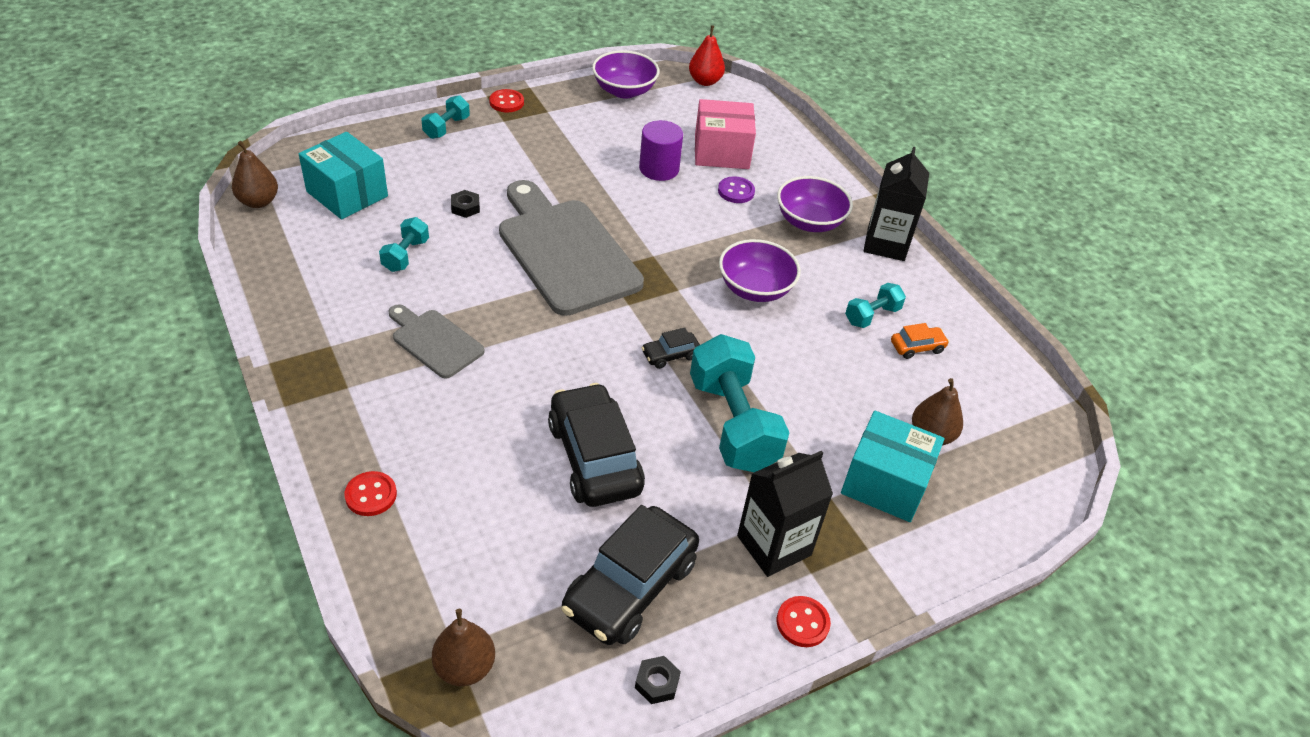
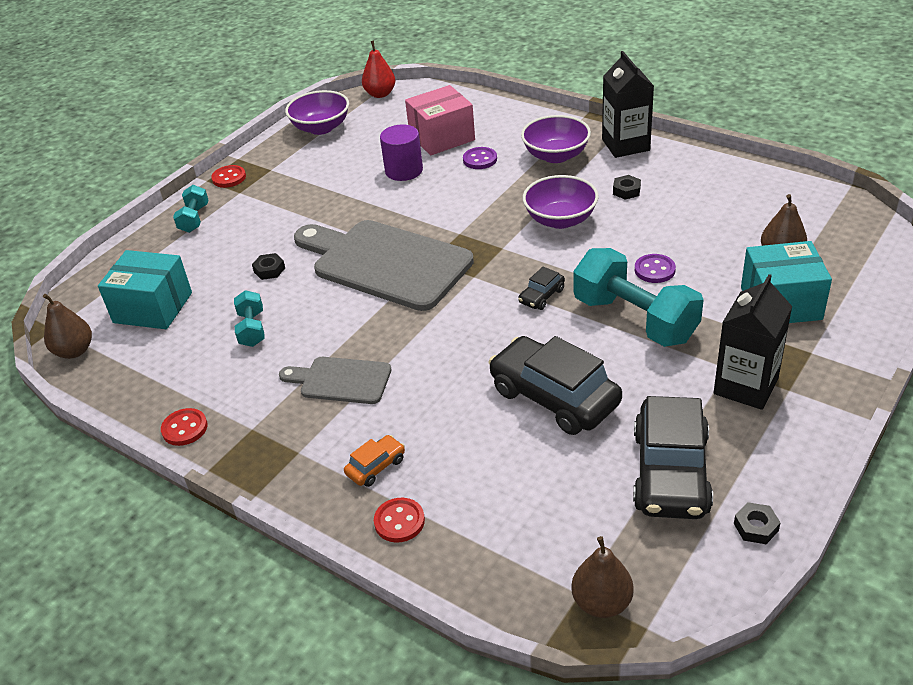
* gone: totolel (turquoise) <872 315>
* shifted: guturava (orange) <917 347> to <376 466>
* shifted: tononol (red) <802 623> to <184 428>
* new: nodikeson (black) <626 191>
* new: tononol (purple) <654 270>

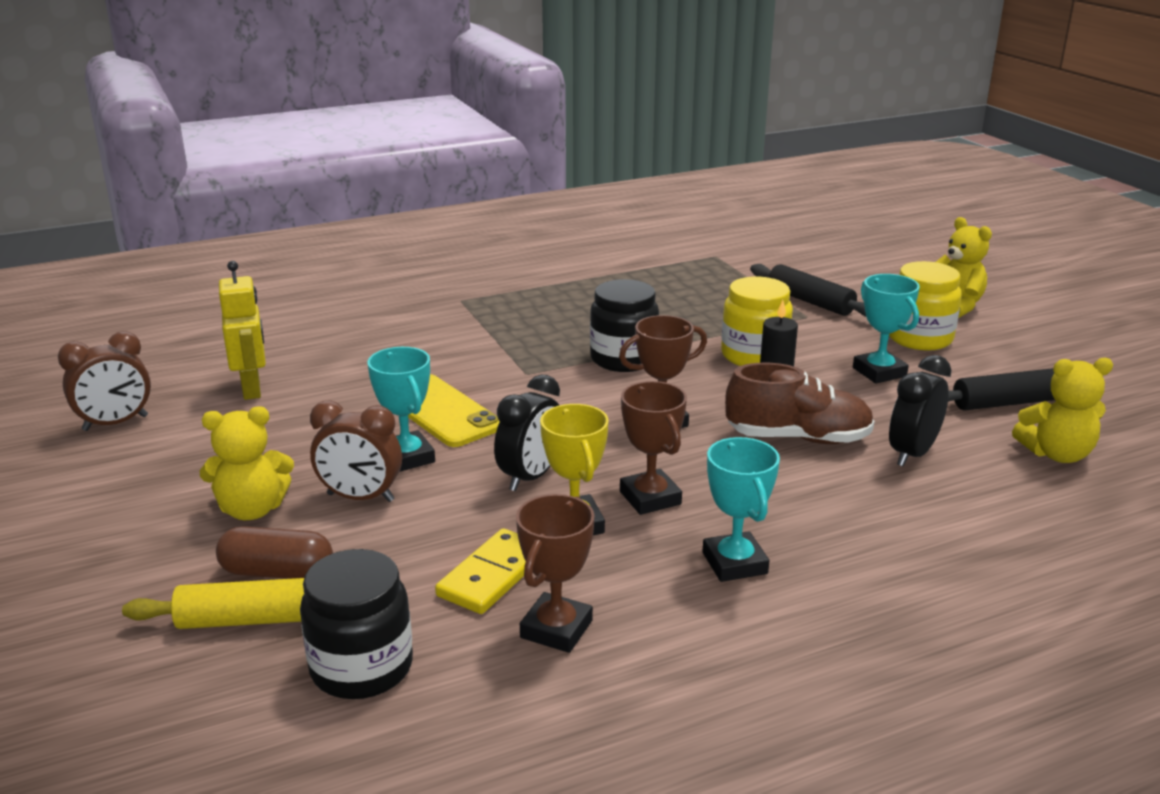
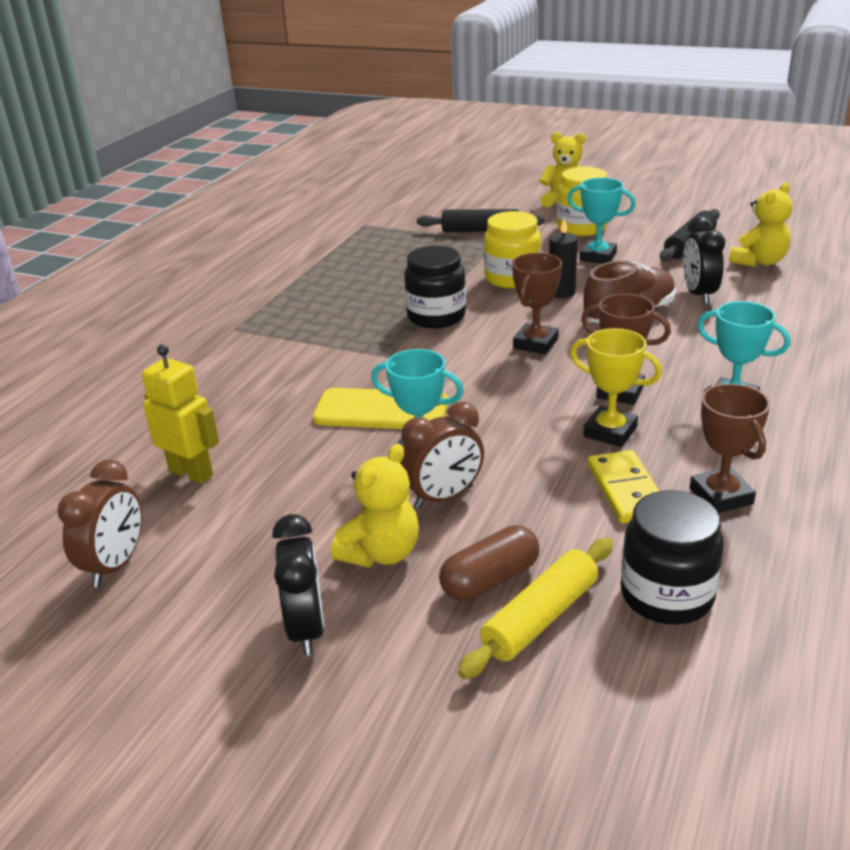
* shifted: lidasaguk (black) <530 477> to <306 629>

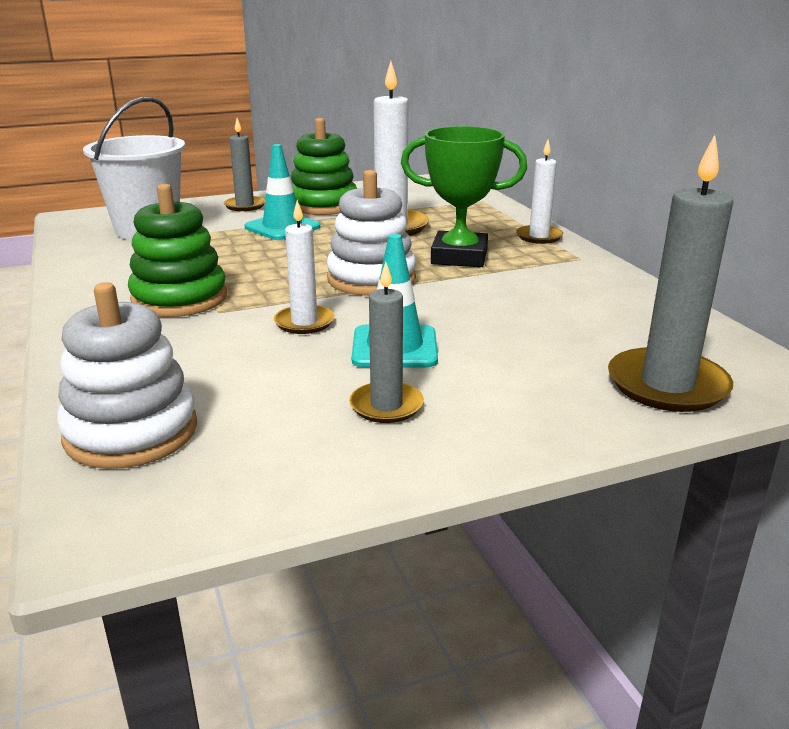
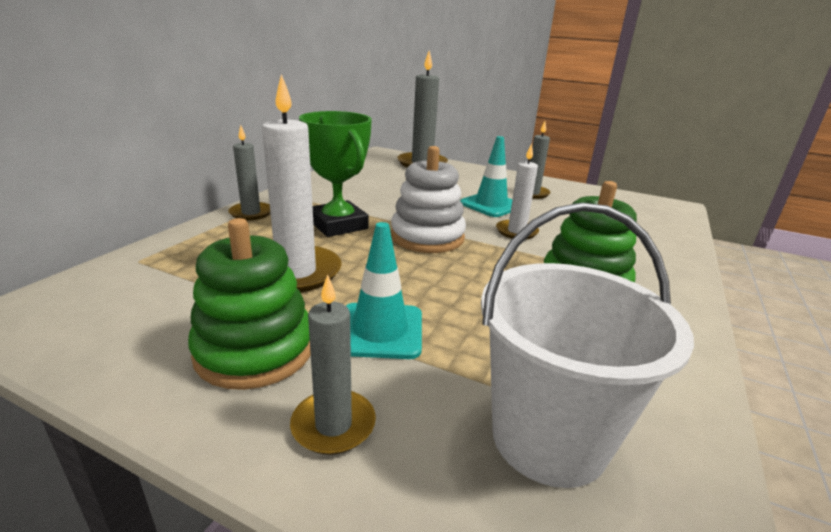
* repainted: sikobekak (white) <539 237> to sikobekak (grey) <251 213>
* gone: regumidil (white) <131 432>

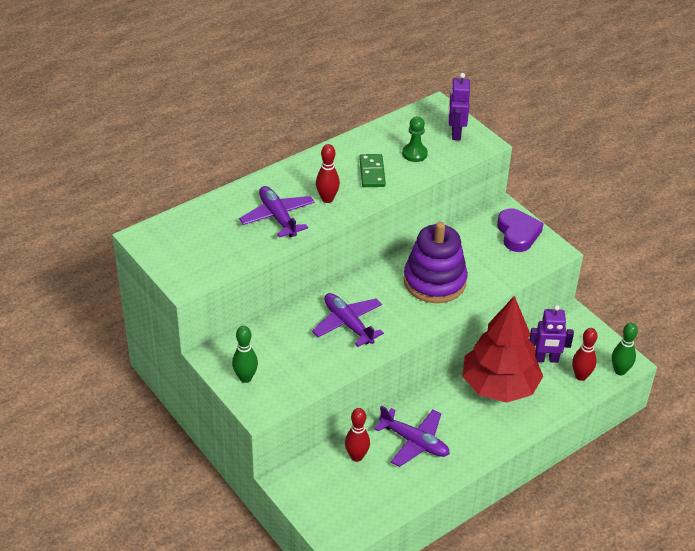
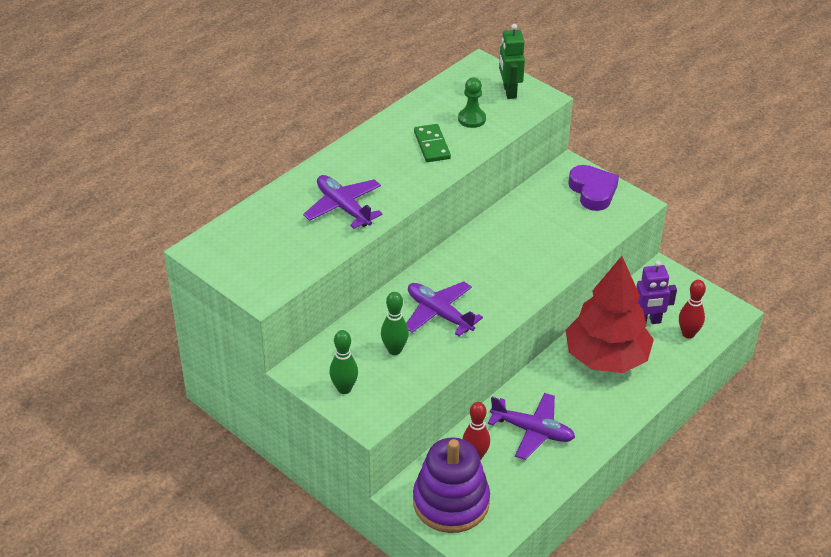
* repainted: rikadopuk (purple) <455 133> to rikadopuk (green) <509 91>
* gone: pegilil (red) <327 199>
* shifted: regumidil (purple) <434 281> to <451 502>
* shifted: pegilil (green) <620 371> to <394 350>

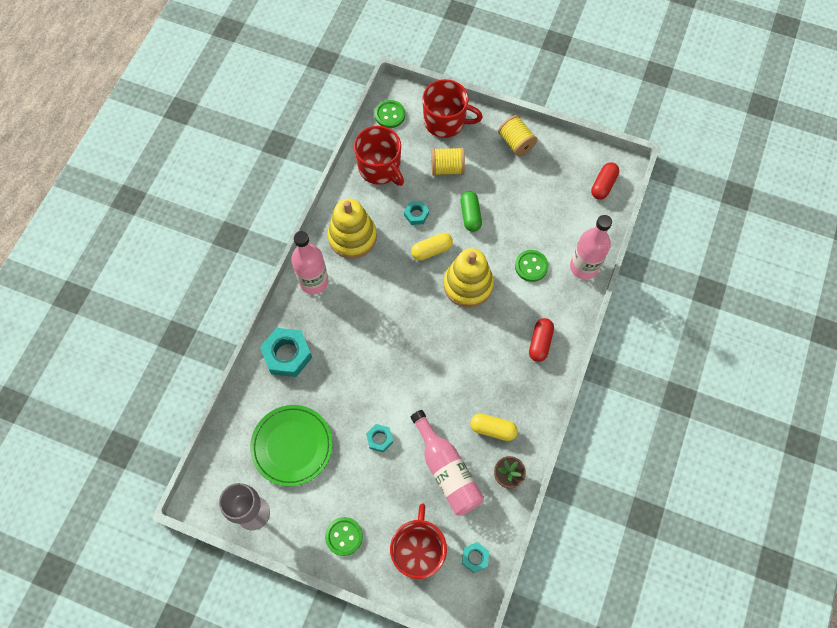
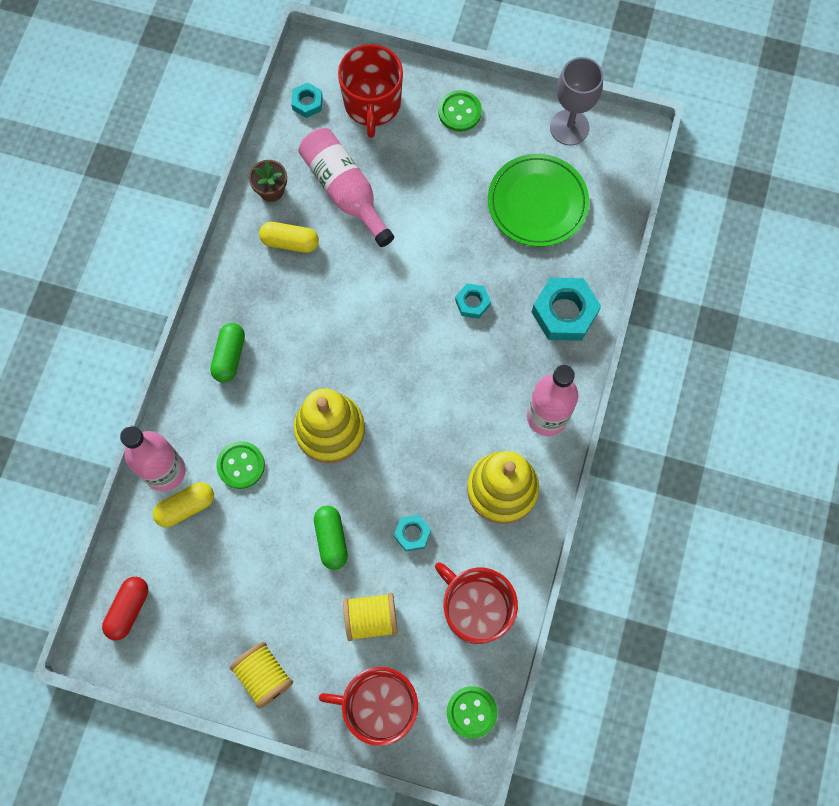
* shifted: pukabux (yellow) <431 250> to <186 507>
* repainted: pukabux (red) <540 342> to pukabux (green) <229 356>
* shifted: nodikeson (turquoise) <379 439> to <472 303>

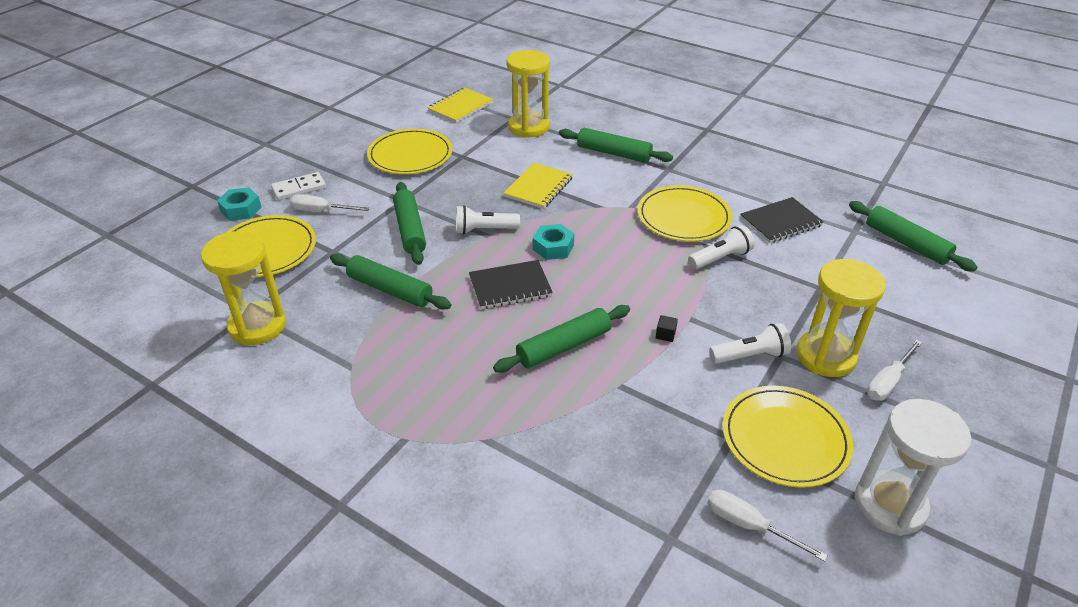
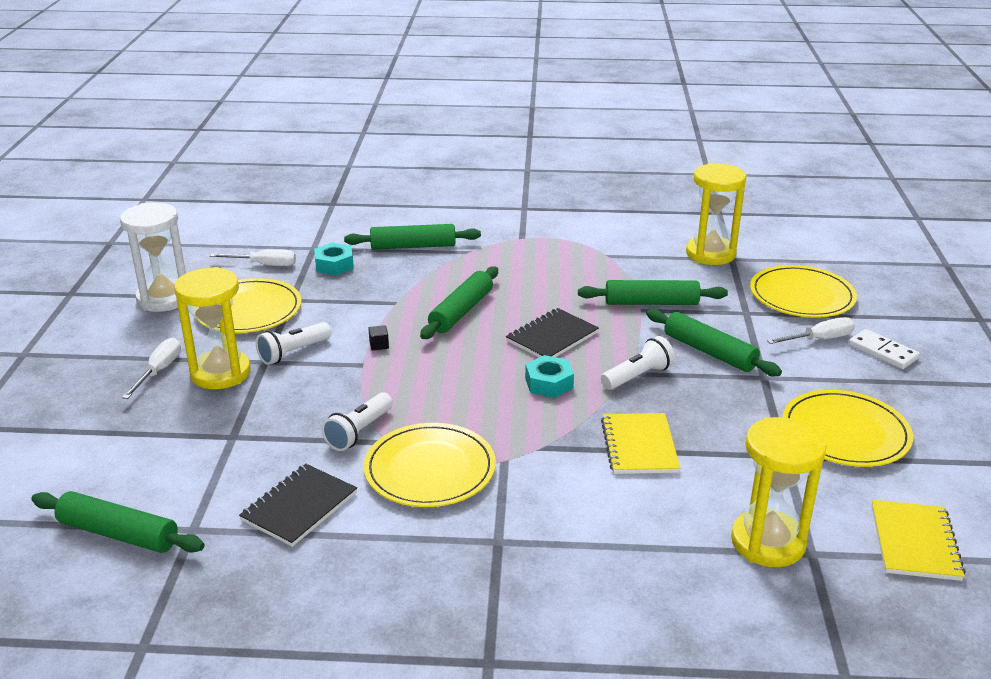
* shifted: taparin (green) <614 153> to <413 246>
* rotated: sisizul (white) <299 188> = <883 352> 75 degrees counterclockwise
* shifted: nodikeson (turquoise) <241 209> to <334 265>

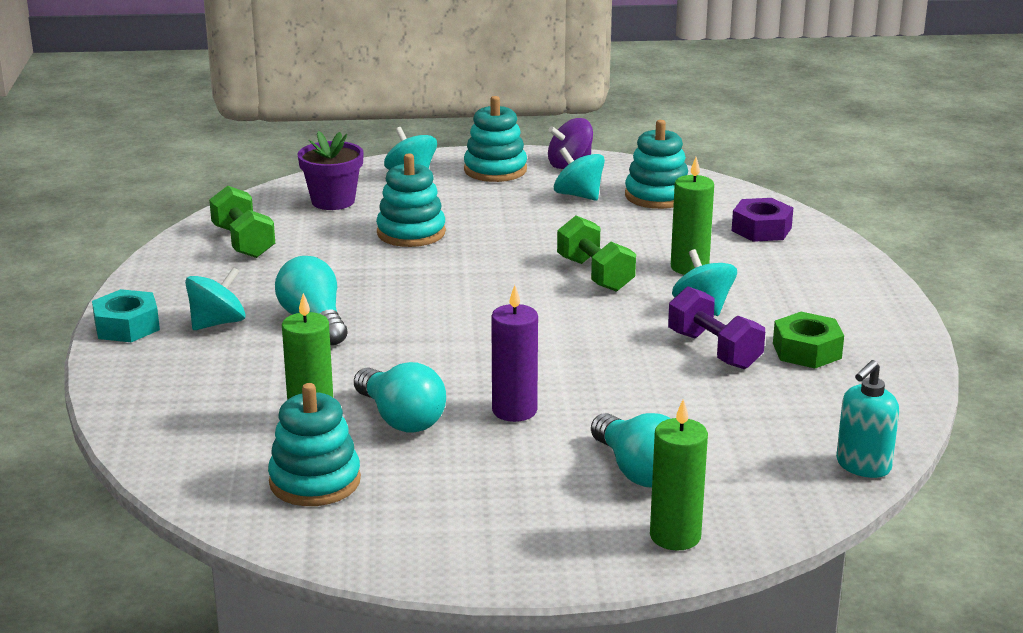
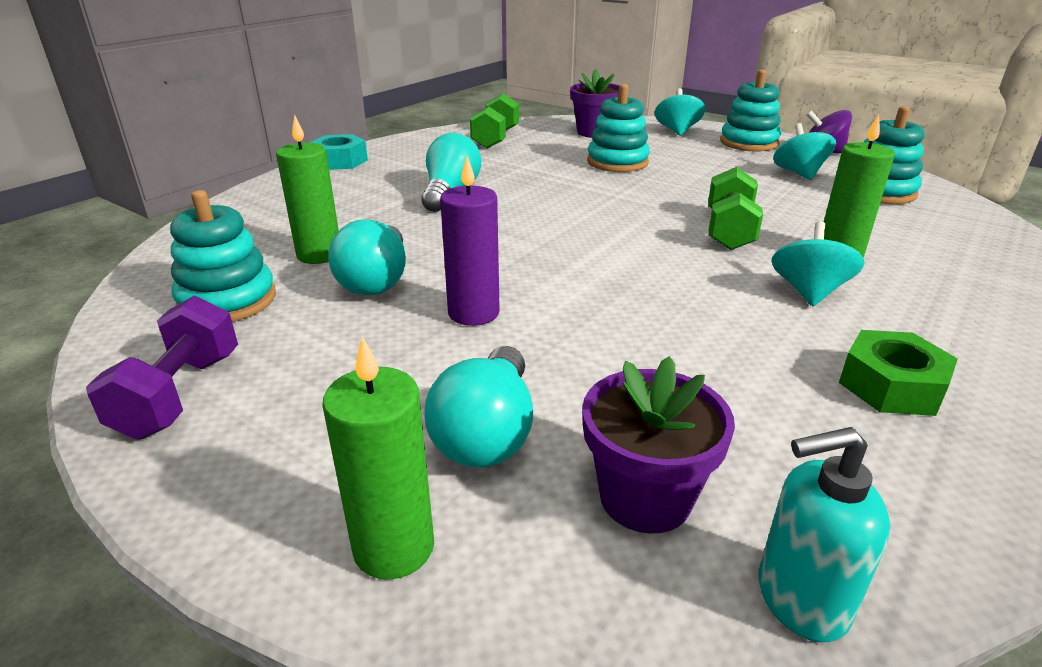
* gone: nodikeson (purple) <761 229>
* gone: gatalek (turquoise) <217 323>
* shifted: totolel (purple) <714 350> to <179 395>
* new: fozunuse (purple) <645 497>

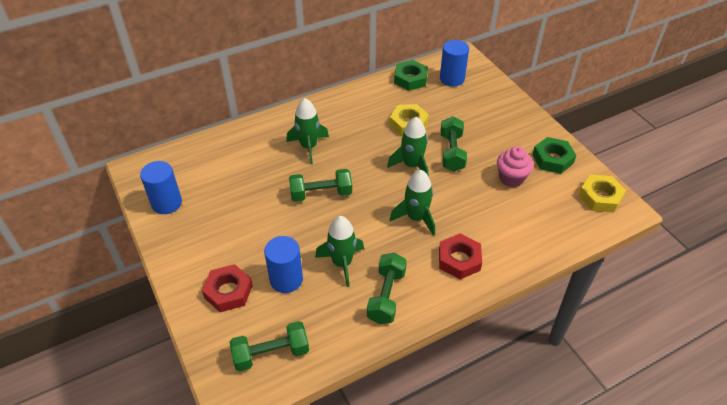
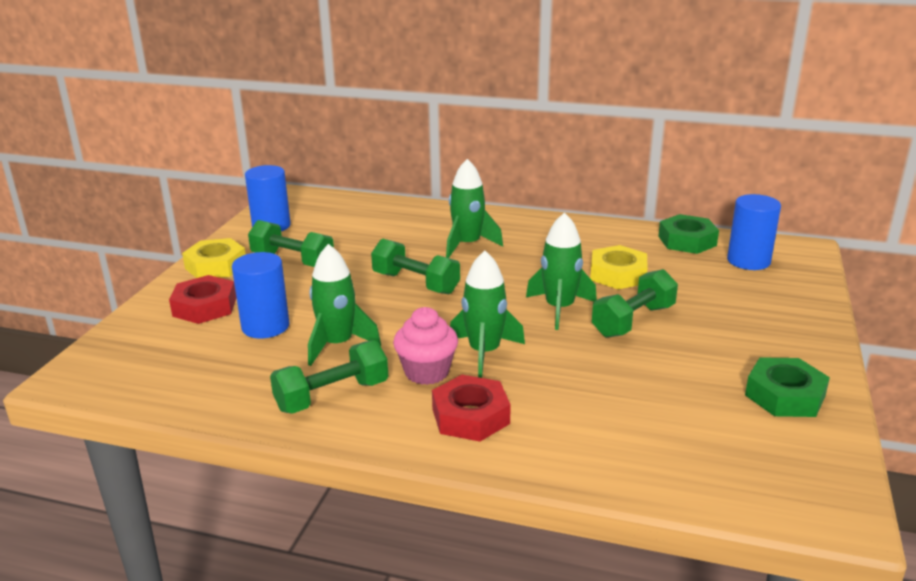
* shifted: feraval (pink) <511 178> to <426 372>
* shifted: nodikeson (yellow) <600 197> to <216 266>
* shifted: totolel (green) <271 354> to <293 260>

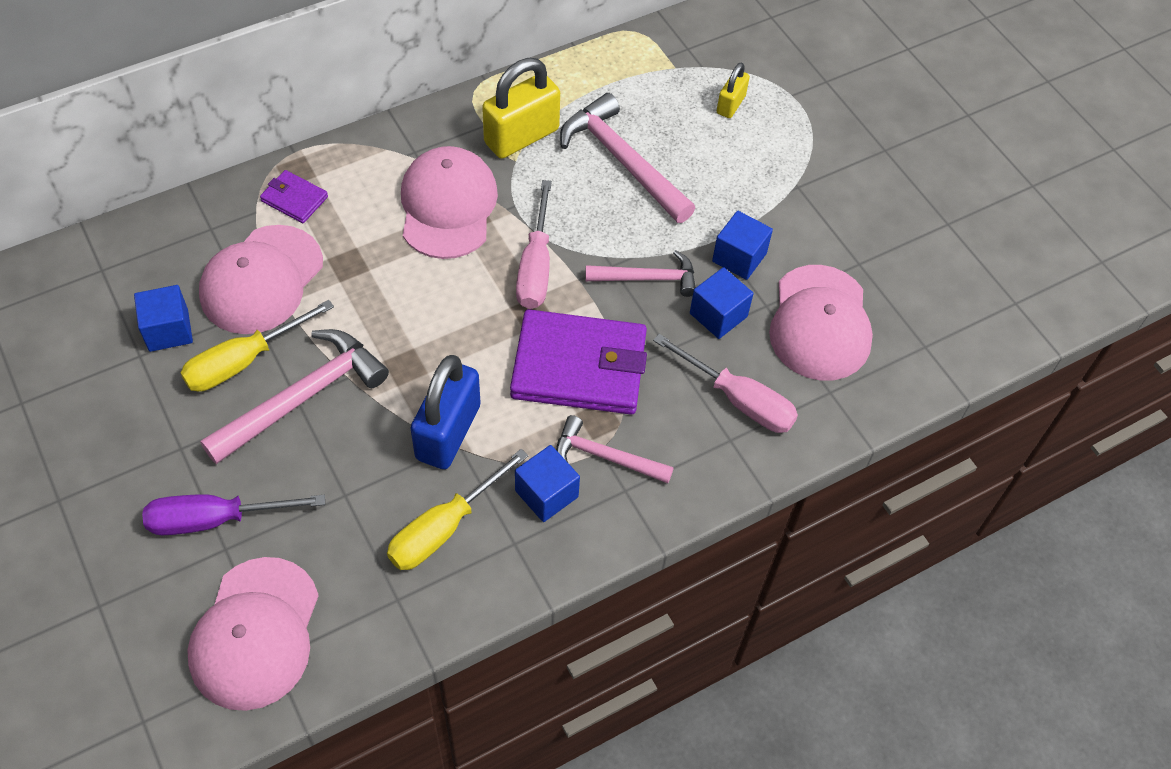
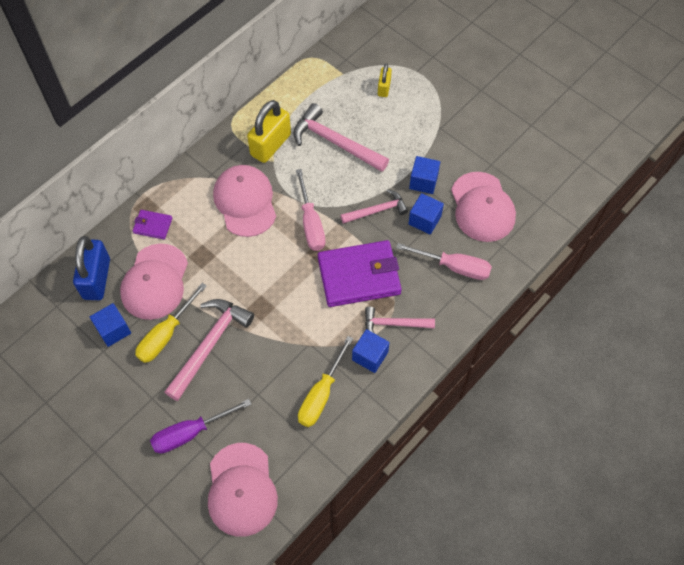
* shifted: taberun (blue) <448 432> to <97 279>

